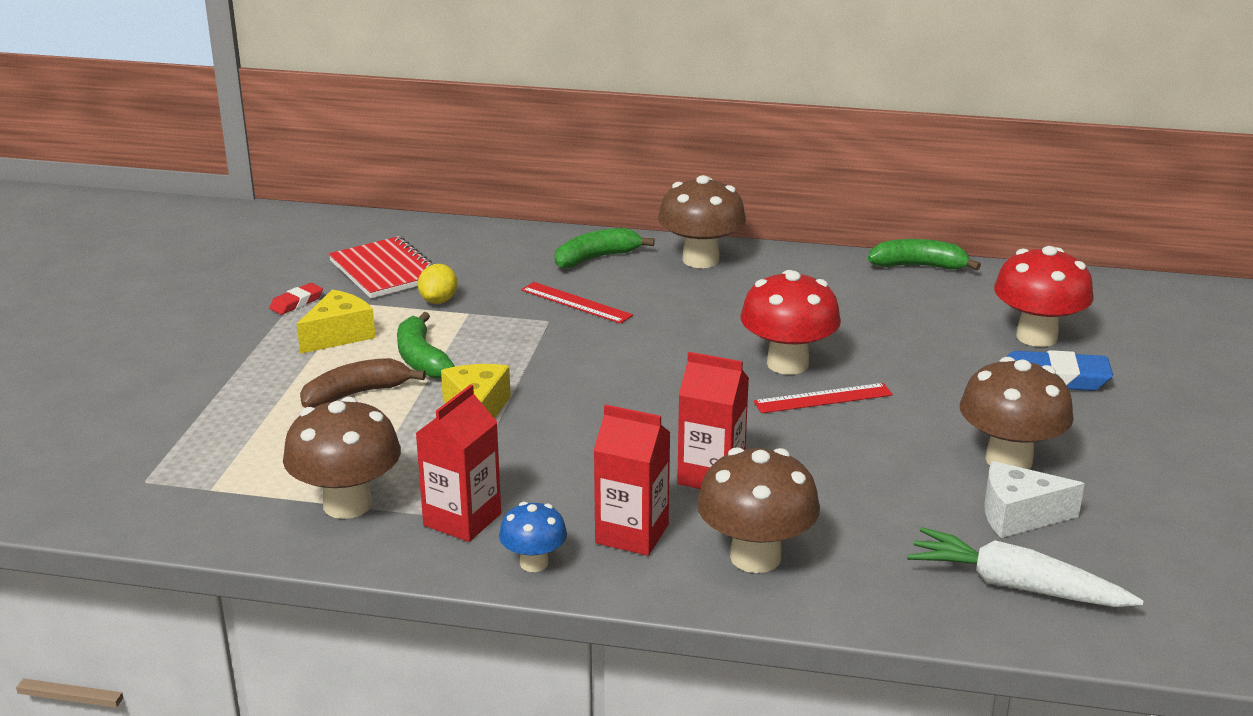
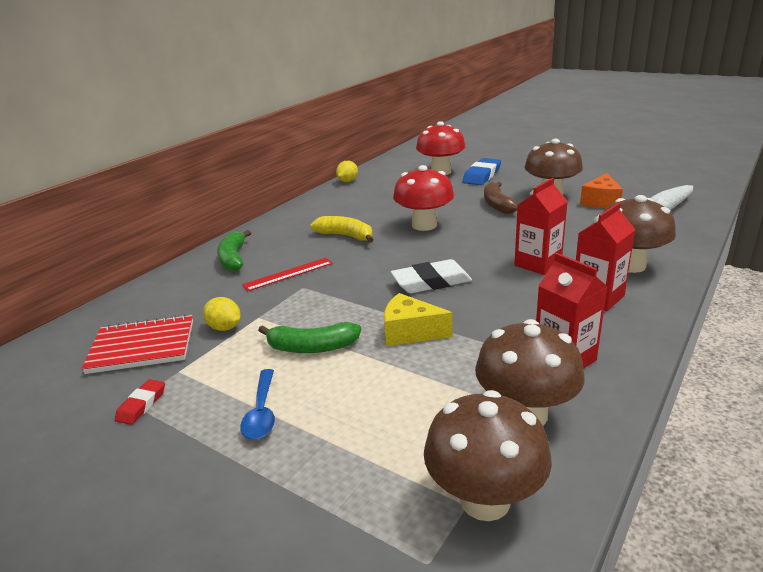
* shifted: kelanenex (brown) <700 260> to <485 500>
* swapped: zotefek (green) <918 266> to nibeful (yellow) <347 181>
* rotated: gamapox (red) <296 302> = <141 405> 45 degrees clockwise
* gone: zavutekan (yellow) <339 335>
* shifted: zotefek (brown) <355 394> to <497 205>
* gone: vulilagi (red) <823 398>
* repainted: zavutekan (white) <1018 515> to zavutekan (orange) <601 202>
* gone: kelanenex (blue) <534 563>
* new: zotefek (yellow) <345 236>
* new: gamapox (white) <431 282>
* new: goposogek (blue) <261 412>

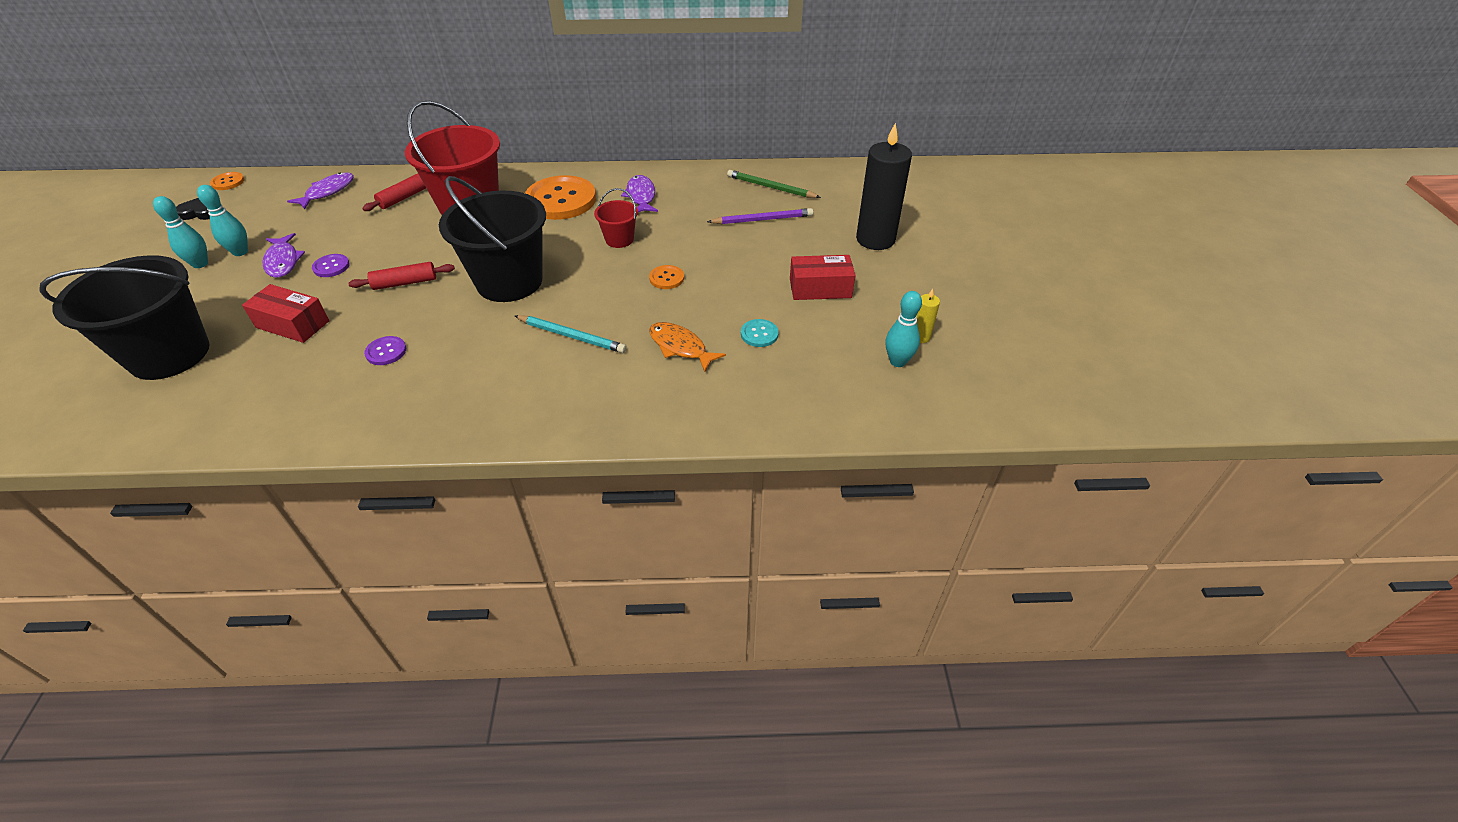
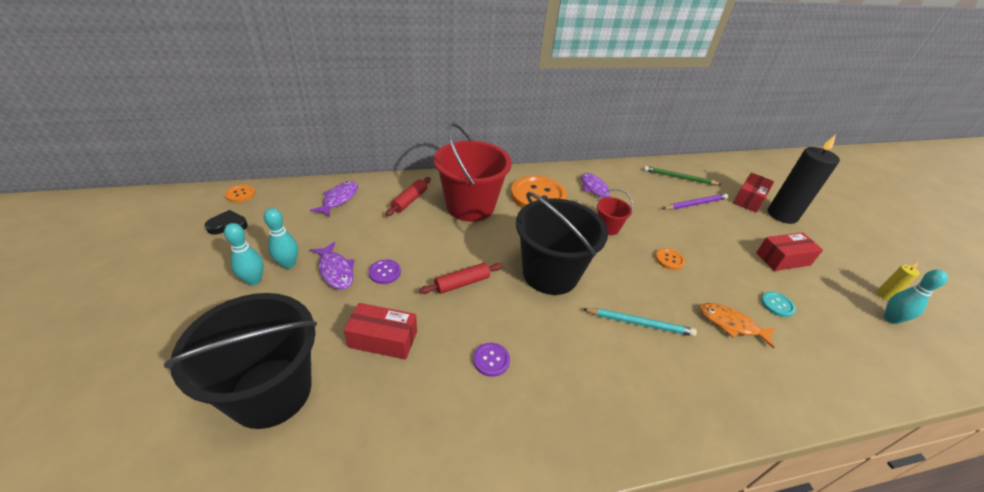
* new: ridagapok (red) <749 199>

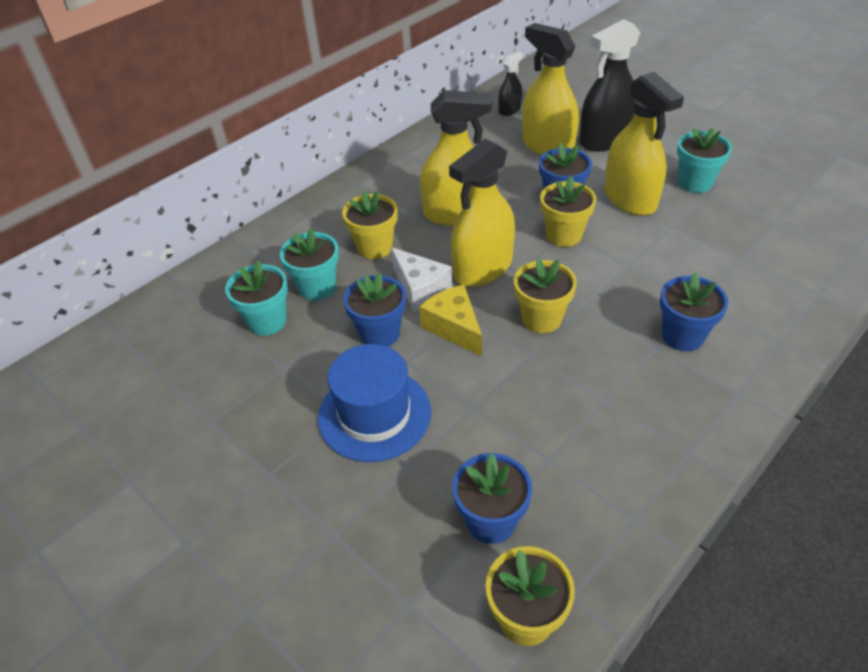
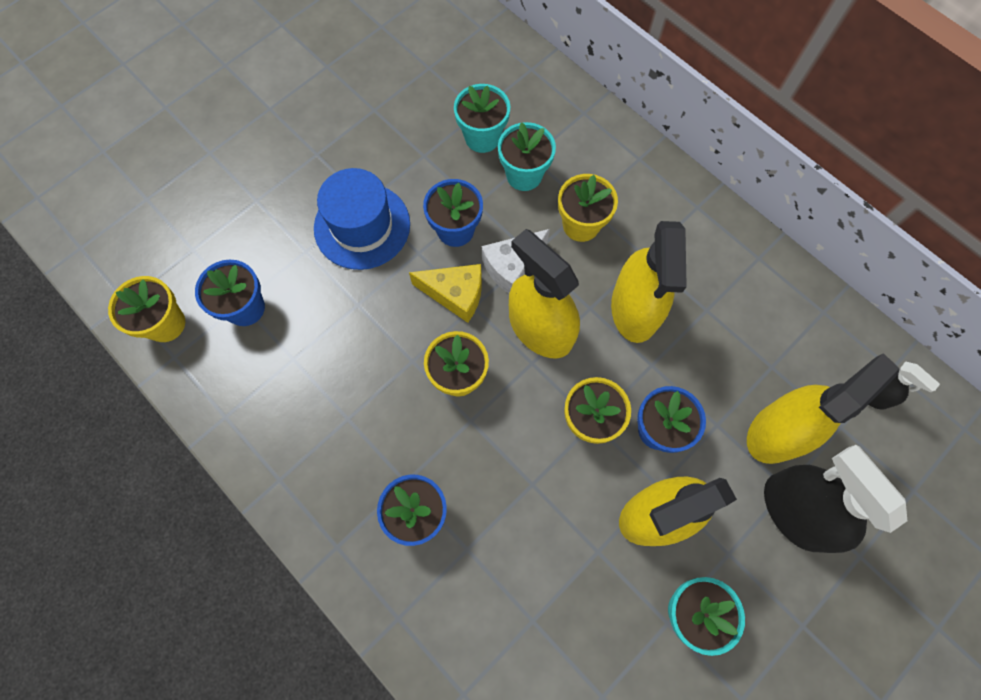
* rotated: zavutekan (yellow) <454 328> = <455 294> 45 degrees clockwise

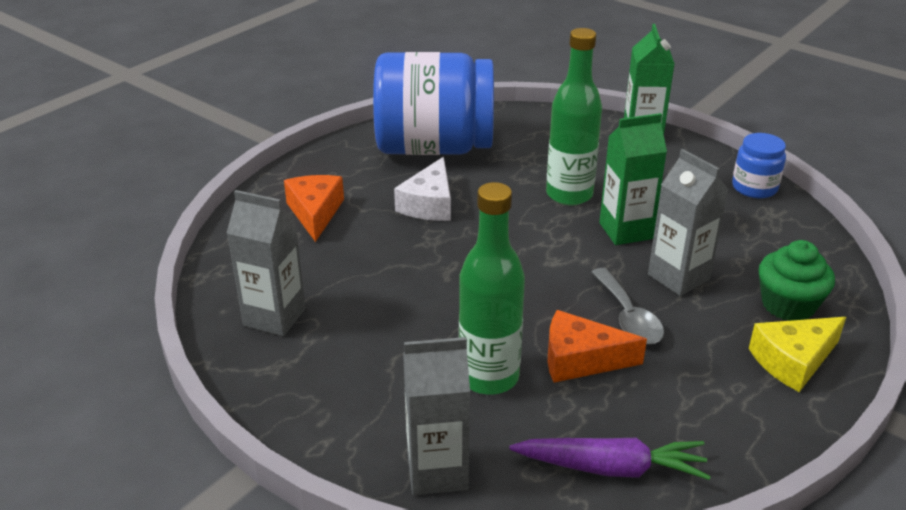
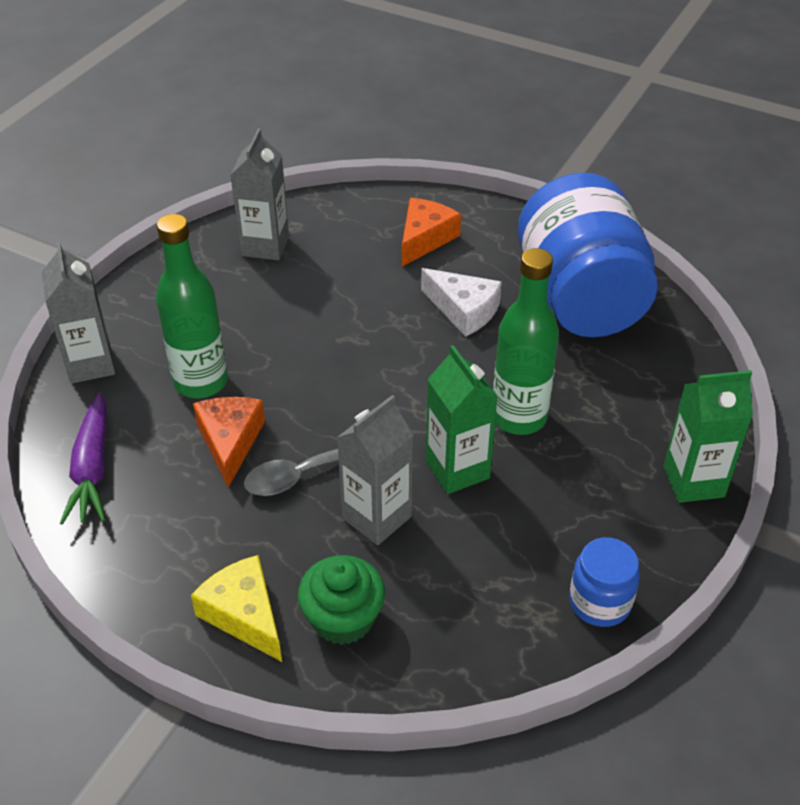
* rotated: zavutekan (white) <429 204> = <463 310> 150 degrees counterclockwise
* rotated: zavutekan (orange) <315 213> = <425 239> 45 degrees counterclockwise

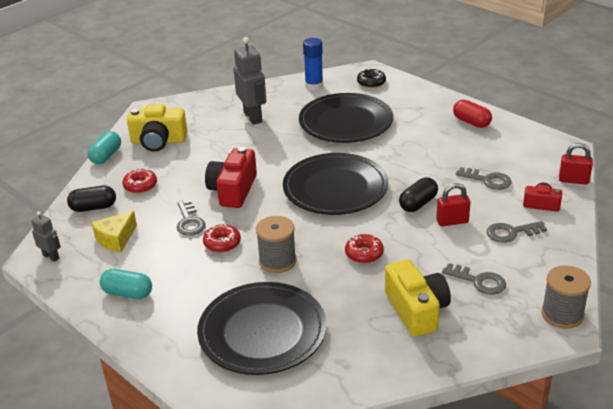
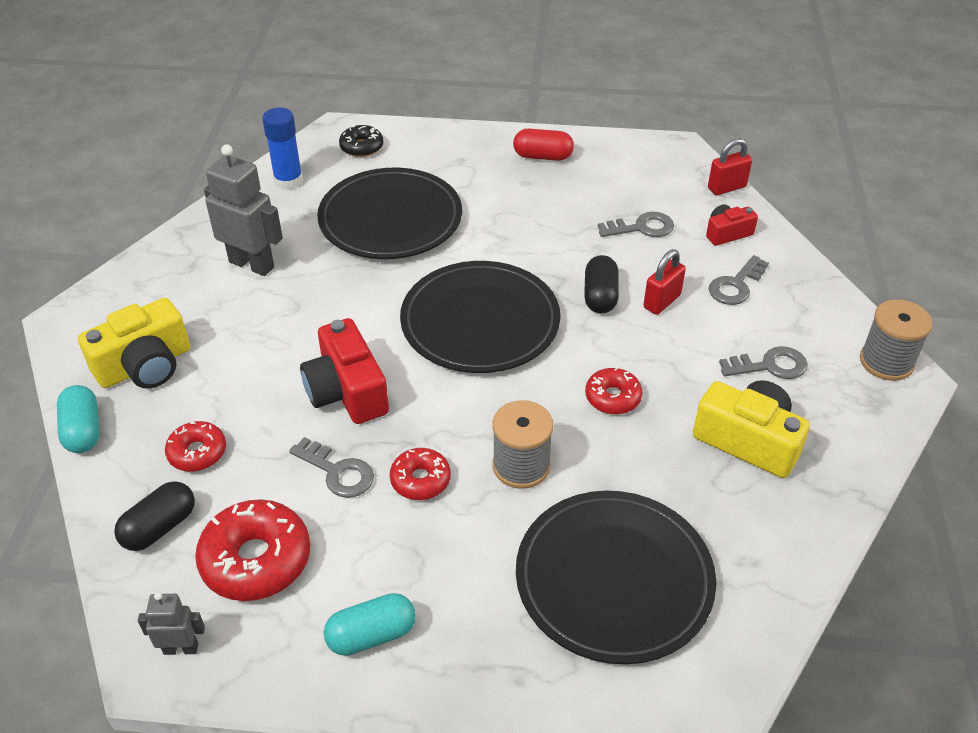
* swapped: zavutekan (yellow) <116 239> to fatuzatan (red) <256 560>

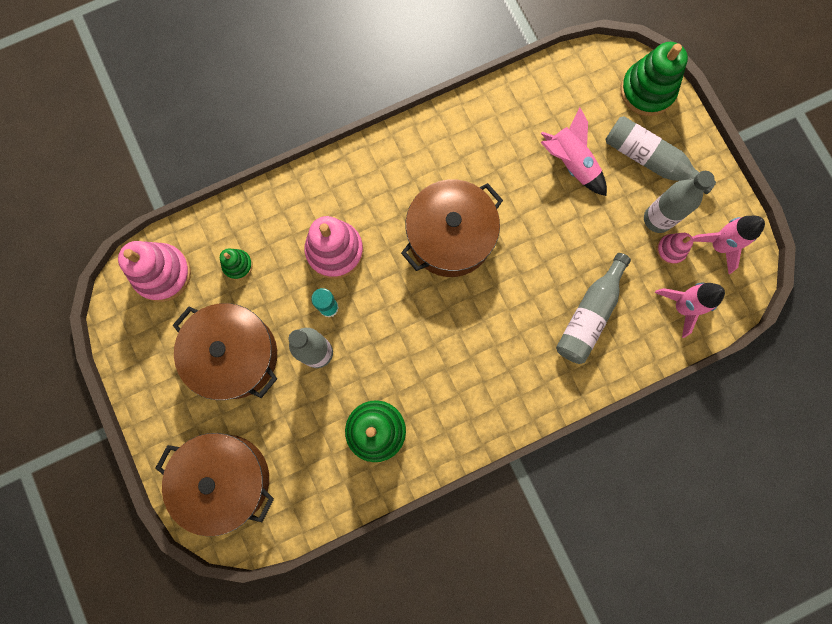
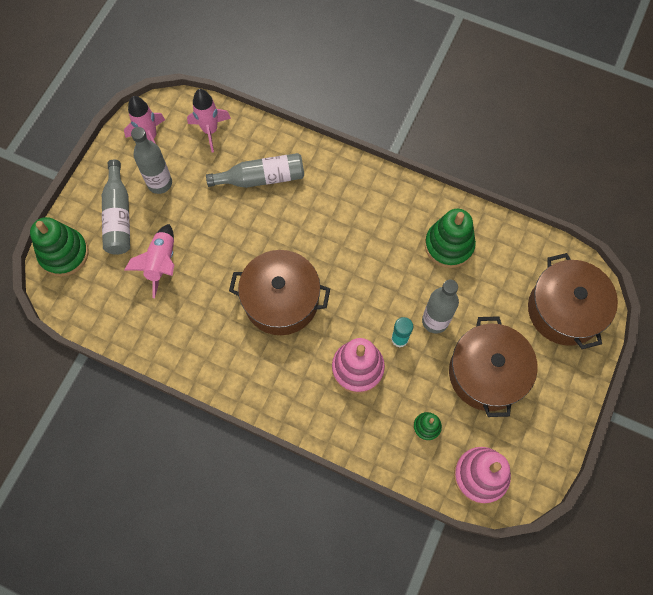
* gone: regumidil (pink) <671 250>

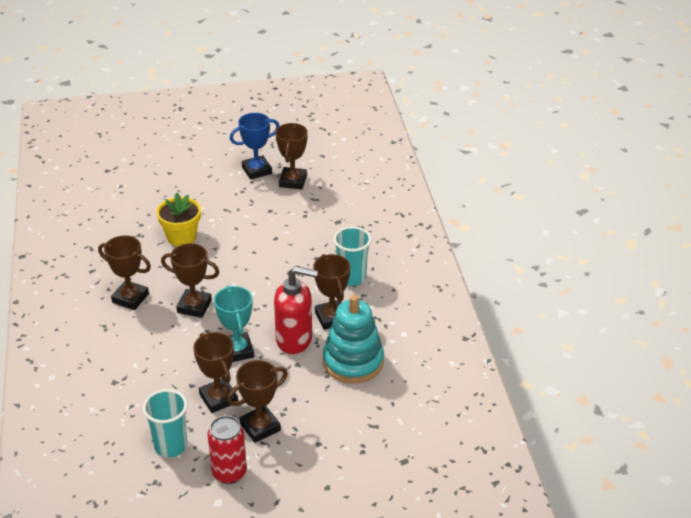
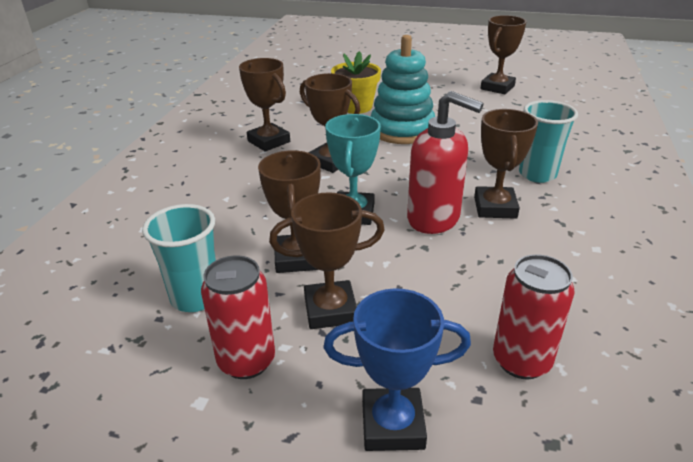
* shifted: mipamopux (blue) <257 170> to <392 424>
* shifted: regumidil (turquoise) <353 362> to <402 130>
* new: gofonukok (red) <521 361>

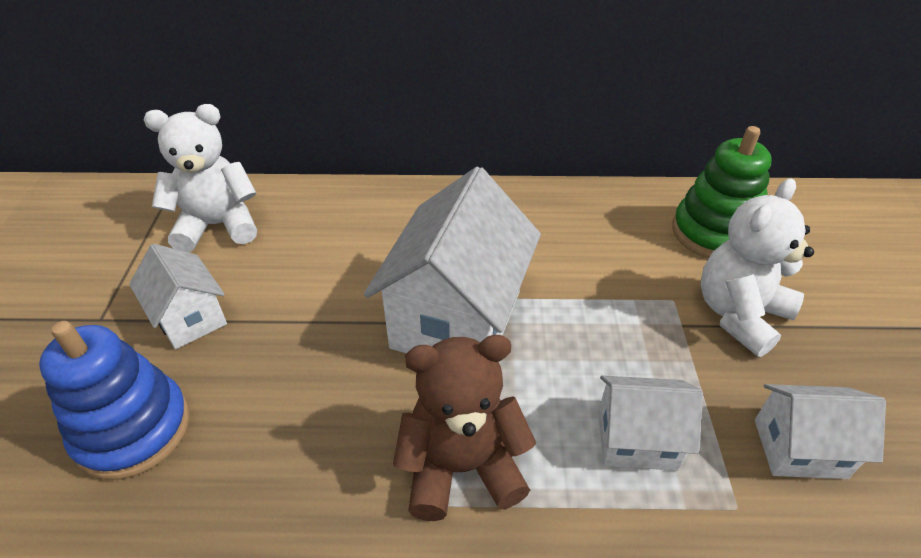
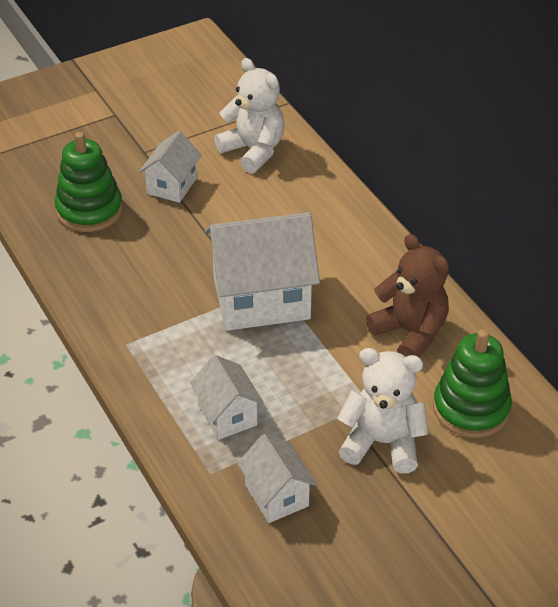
* repainted: regumidil (blue) <133 429> to regumidil (green) <89 210>
* shifted: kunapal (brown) <461 467> to <410 333>

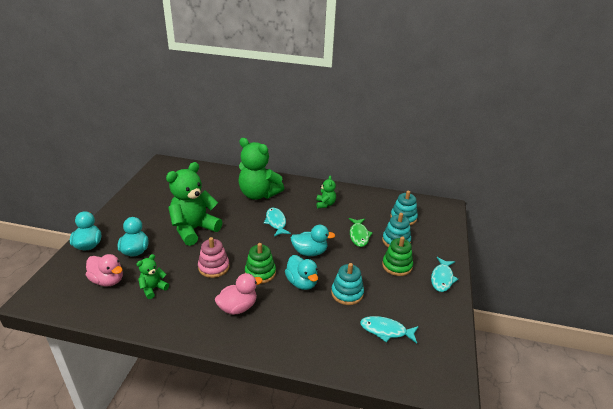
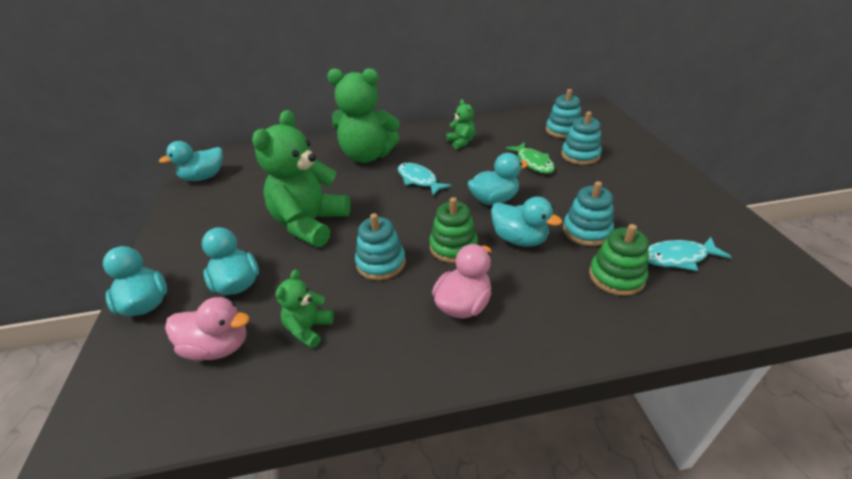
* shifted: regumidil (green) <397 266> to <616 276>
* repainted: regumidil (pink) <214 267> to regumidil (turquoise) <381 263>
* gone: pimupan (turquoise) <442 278>
* new: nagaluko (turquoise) <204 177>

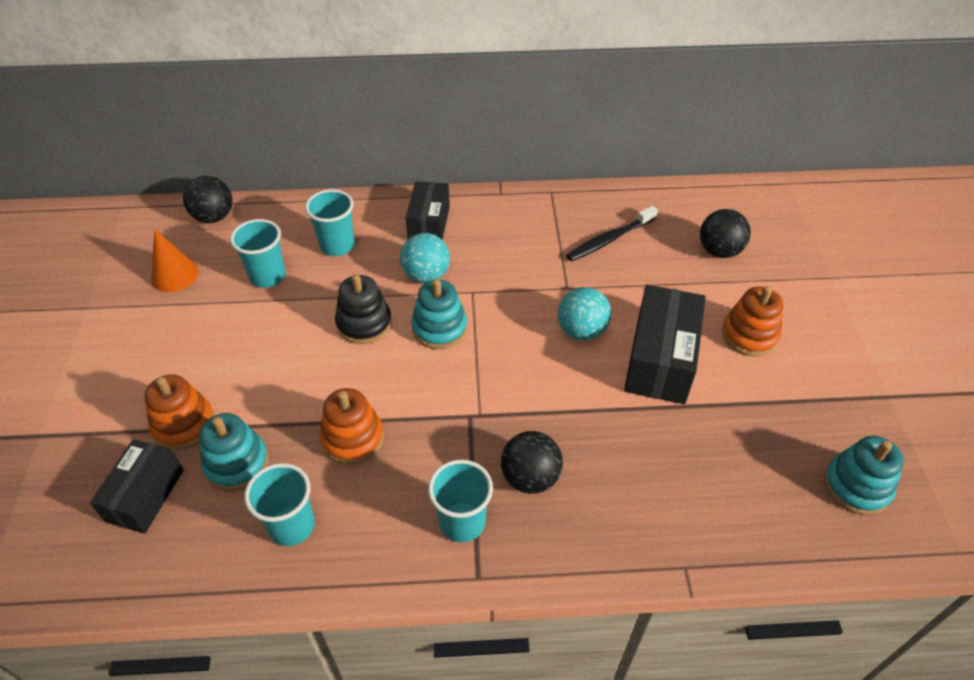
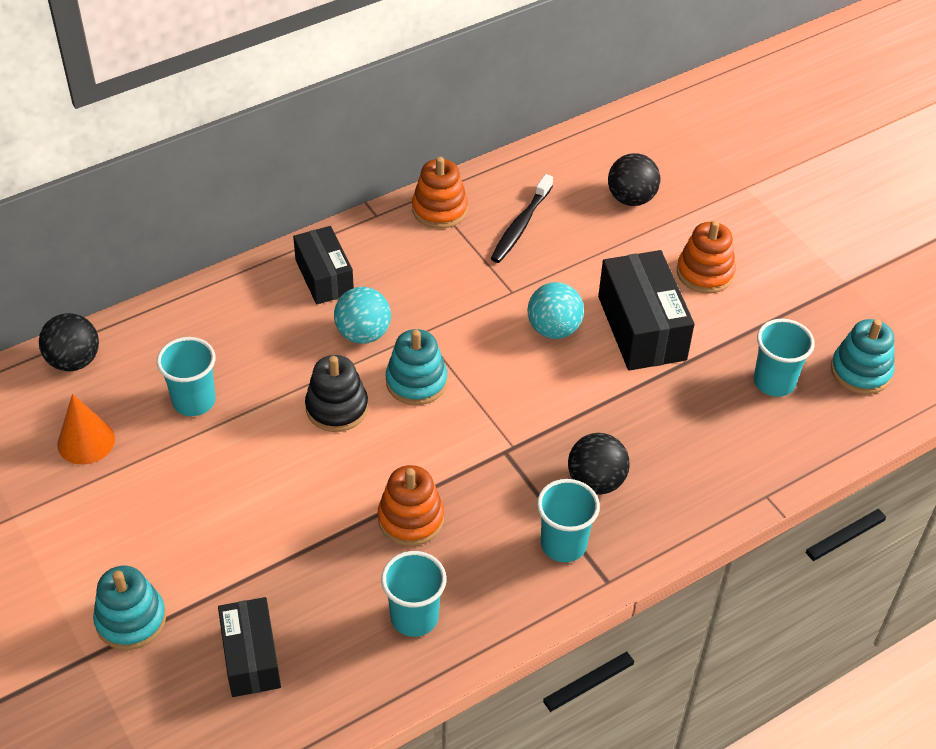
* shifted: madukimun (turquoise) <337 246> to <774 382>
* shifted: regumidil (orange) <184 424> to <439 209>
* shifted: regumidil (turquoise) <237 463> to <131 620>

